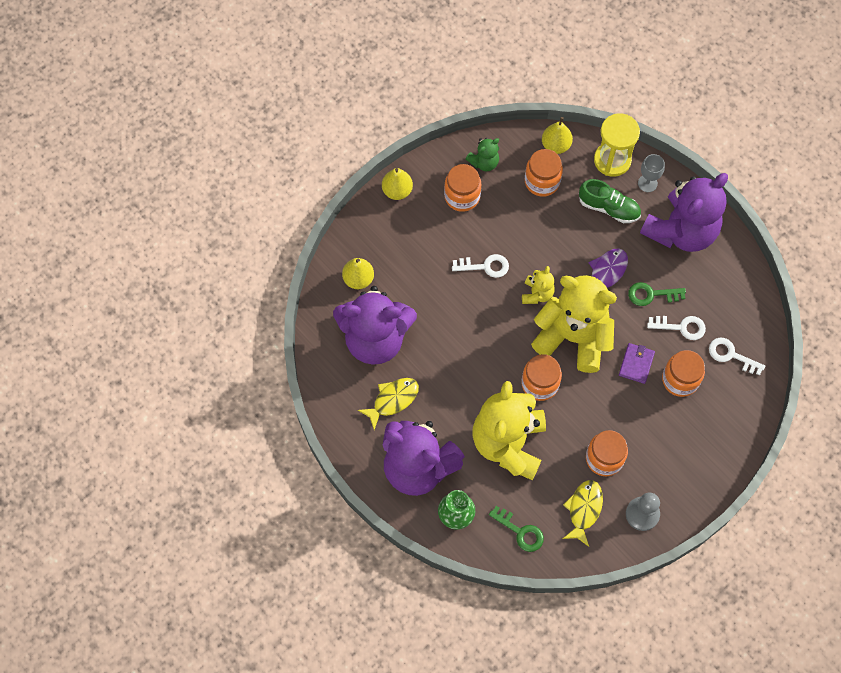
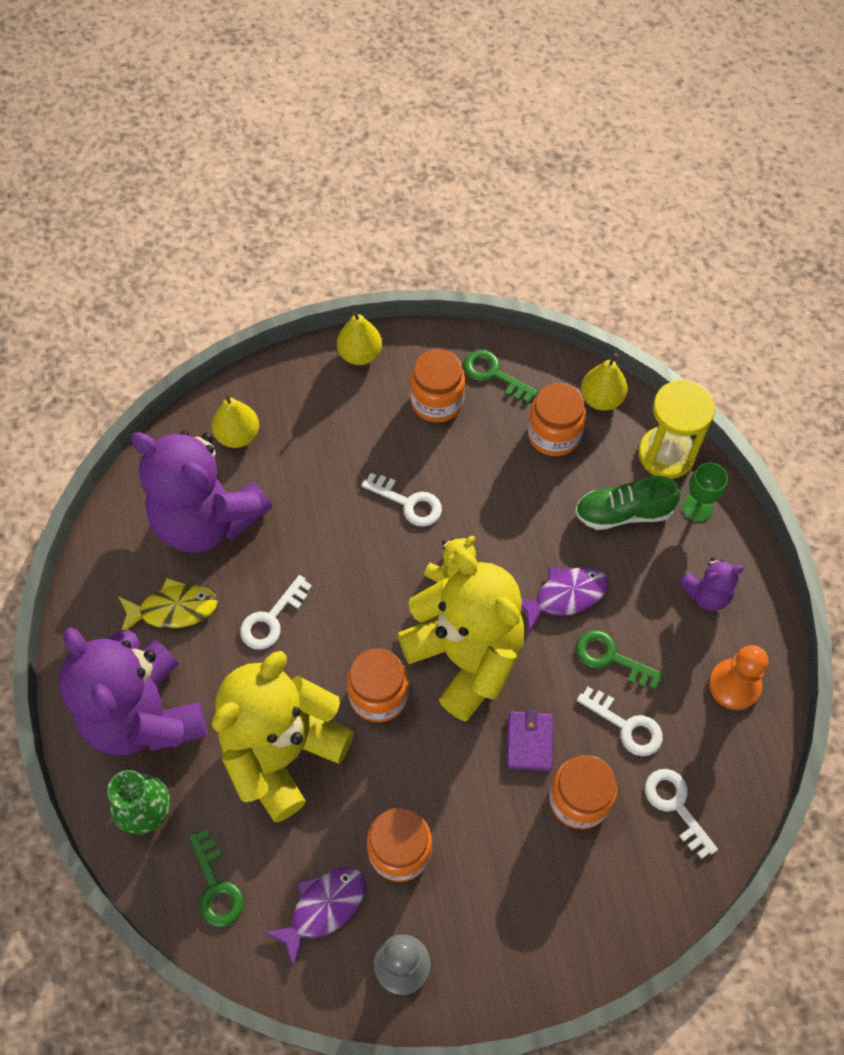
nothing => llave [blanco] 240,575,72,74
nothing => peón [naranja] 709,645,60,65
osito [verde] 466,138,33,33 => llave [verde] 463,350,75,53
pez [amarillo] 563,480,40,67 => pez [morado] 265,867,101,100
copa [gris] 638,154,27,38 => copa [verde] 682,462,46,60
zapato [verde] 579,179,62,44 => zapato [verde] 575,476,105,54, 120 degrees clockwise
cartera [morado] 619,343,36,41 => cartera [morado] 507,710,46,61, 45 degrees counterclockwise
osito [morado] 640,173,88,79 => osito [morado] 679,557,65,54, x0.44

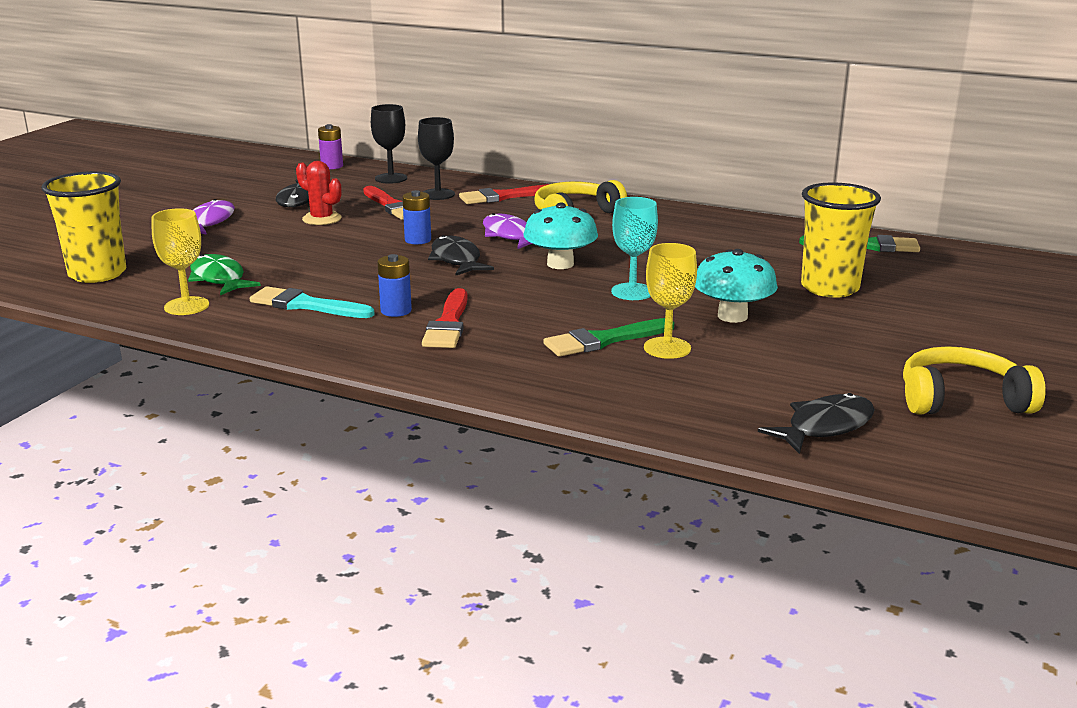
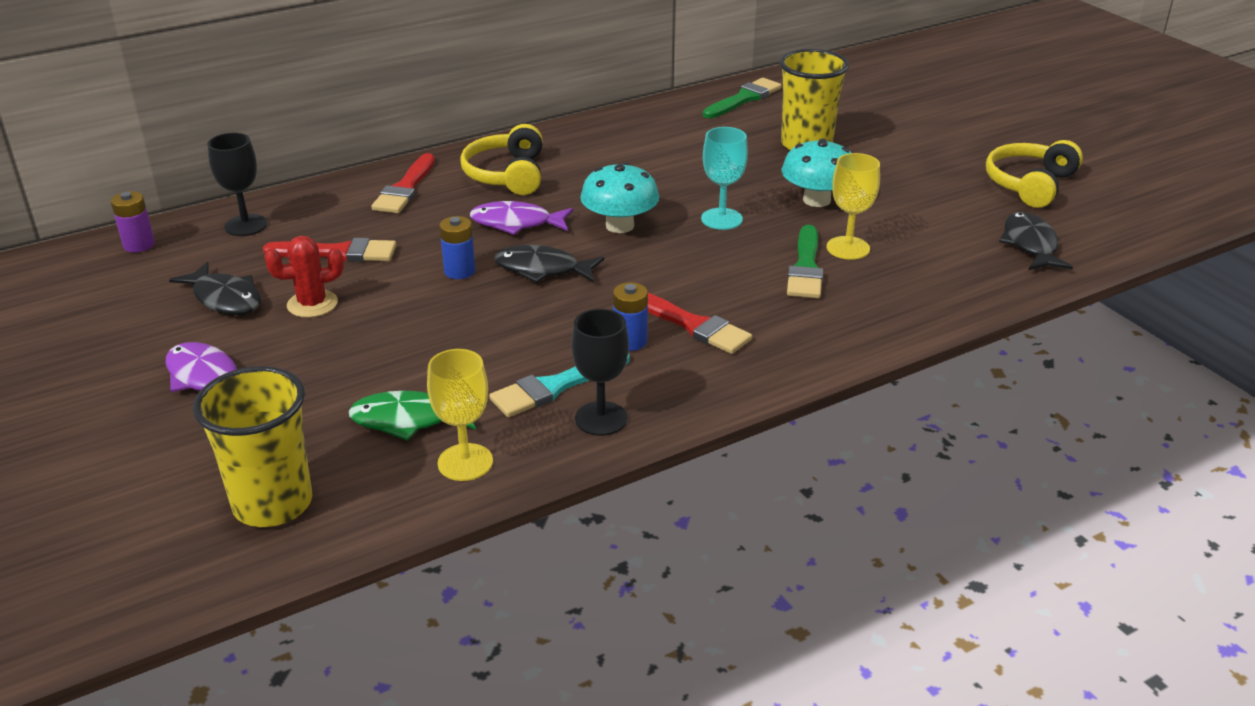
copa [negro] 418,117,37,83 => copa [negro] 571,309,58,127, move

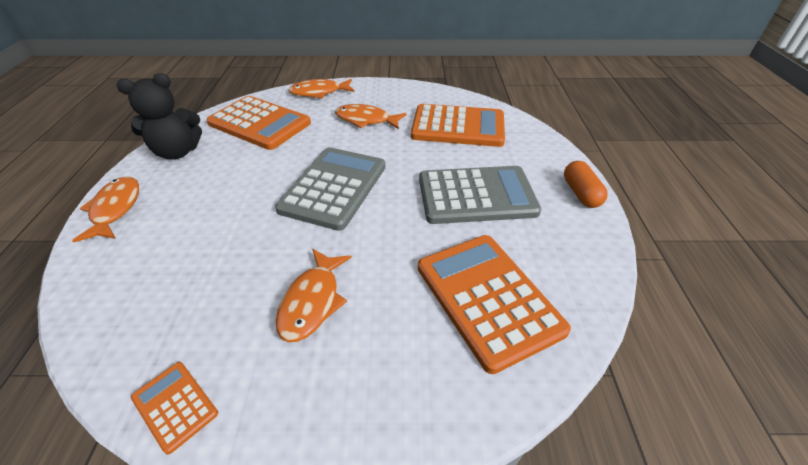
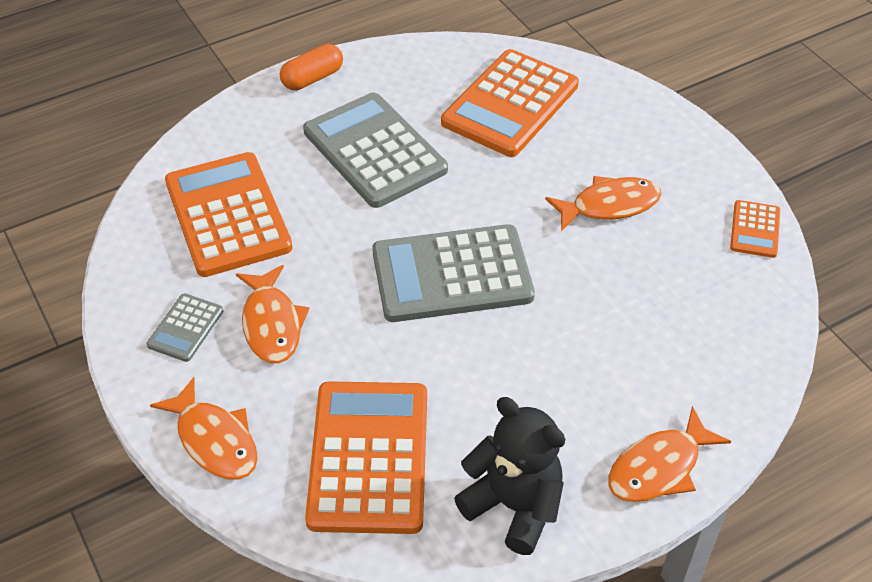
nothing => calculadora [gris] 147,293,76,69

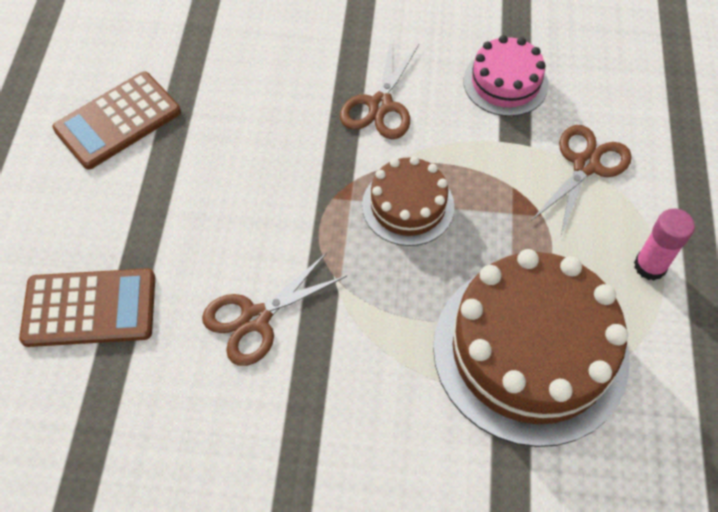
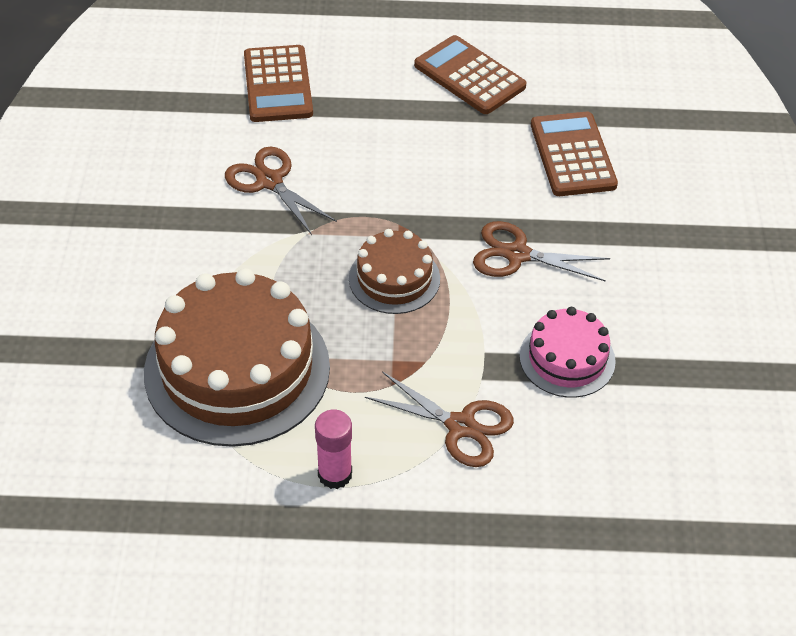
nothing => calculadora [marrón] 531,111,87,85

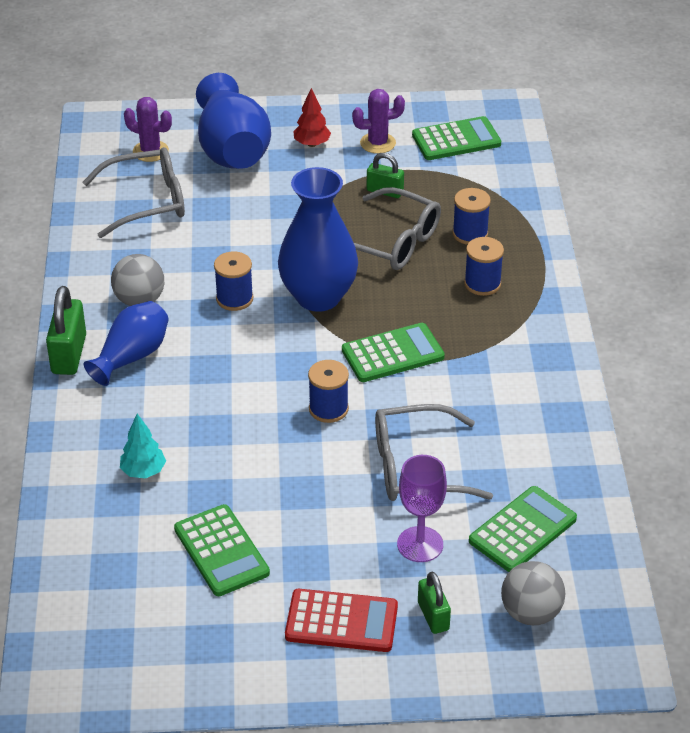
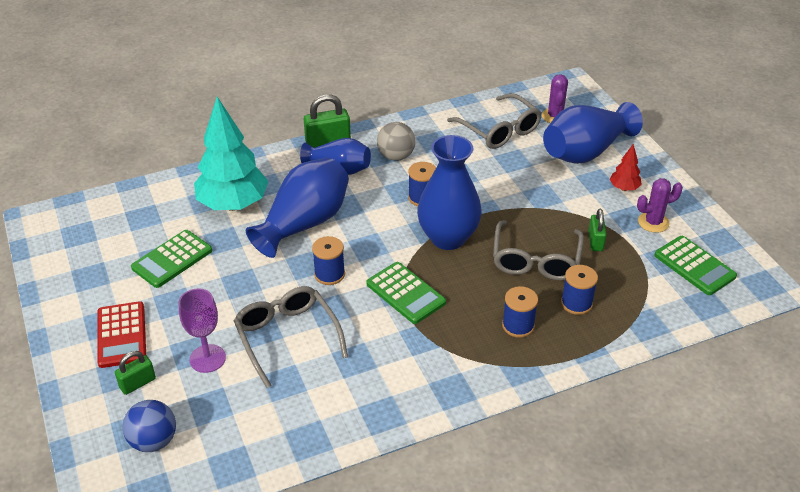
calculadora [verde] 469,486,108,86 => nothing
nothing => florero [azul] 246,157,103,101
pelota [gris] 501,561,64,64 => pelota [azul] 123,400,53,52
cactus [morado] 352,89,53,65 => cactus [morado] 637,178,46,55, 75 degrees counterclockwise
árbol [turquesa] 120,414,46,64 => árbol [turquesa] 194,97,75,114, x2.29

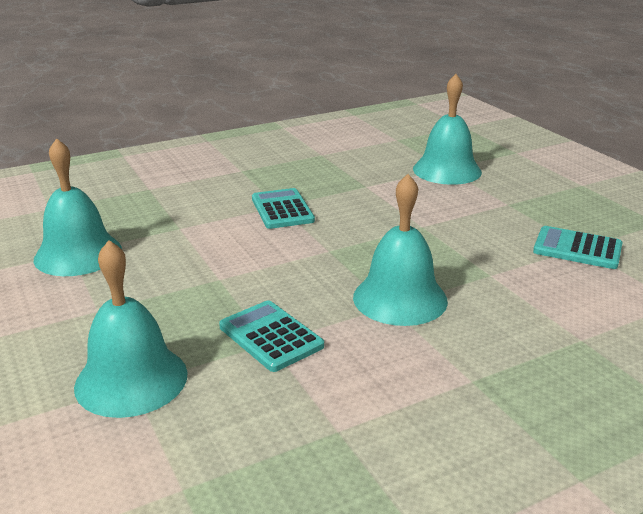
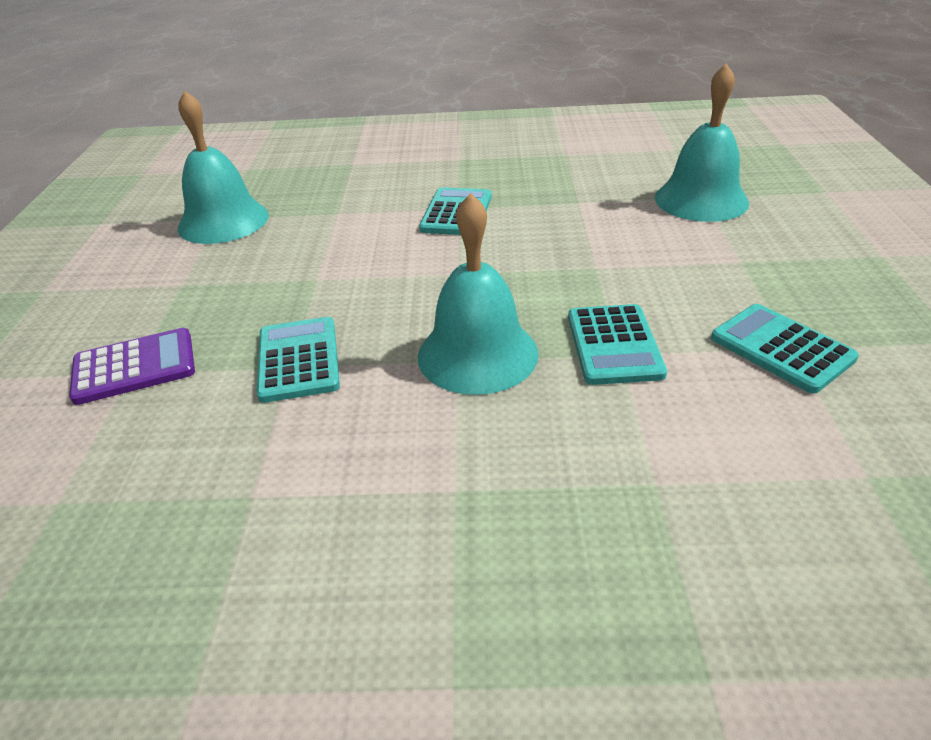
nothing => calculadora [turquesa] 568,304,99,81
campana [turquesa] 74,240,114,178 => calculadora [morado] 69,328,126,77

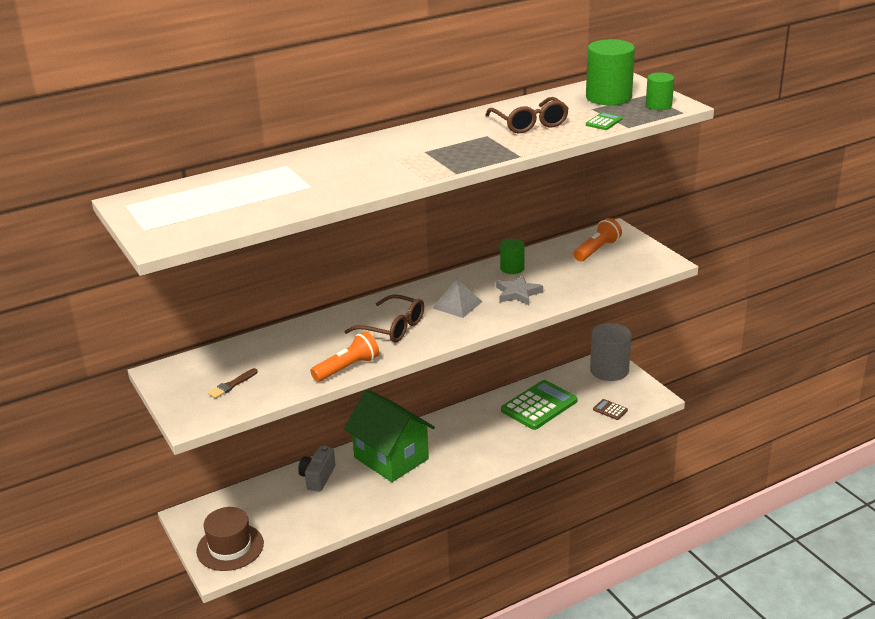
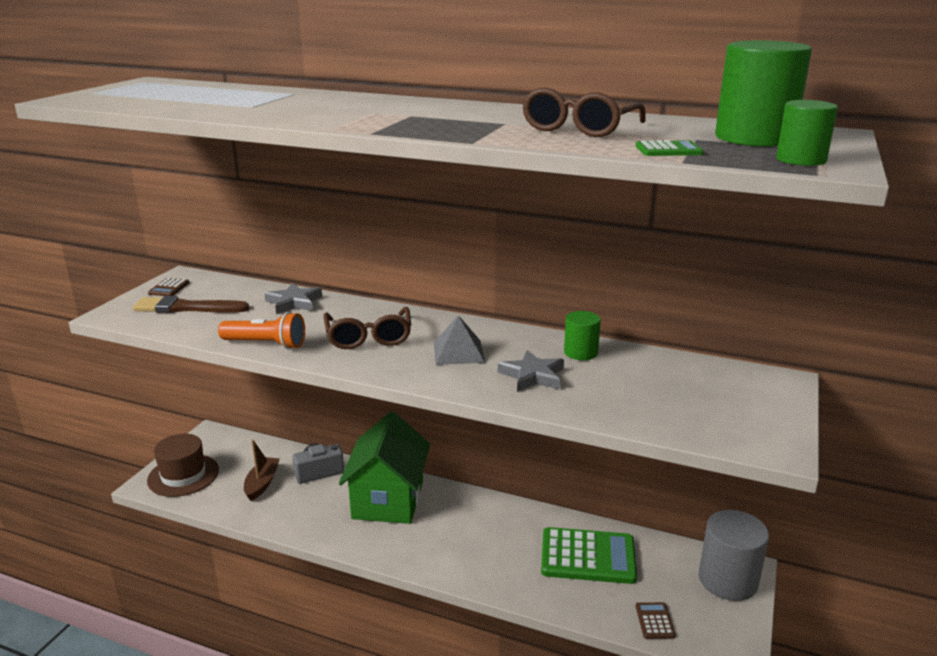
lámpara de mano [naranja] 574,218,48,43 => nothing
nothing => calculadora [marrón] 148,278,41,18
nothing => barco [marrón] 244,439,36,62
nothing => estrella [gris] 264,283,58,31
pincel [marrón] 208,368,50,30 => pincel [marrón] 133,296,116,17, x1.80

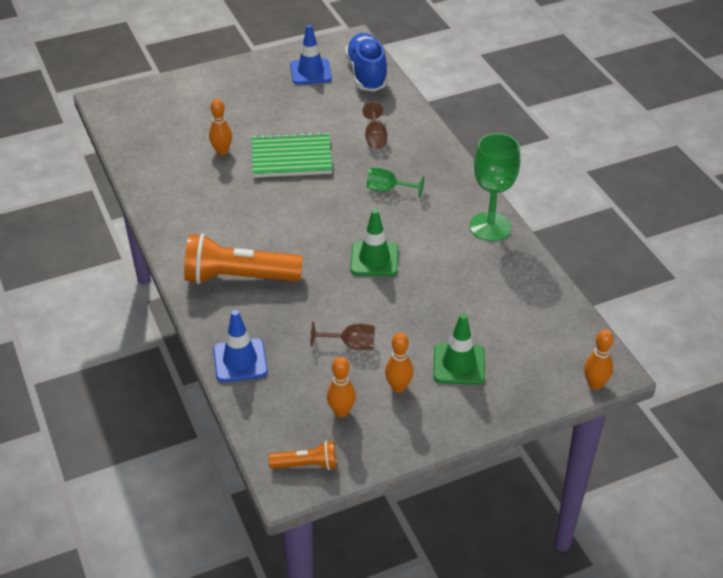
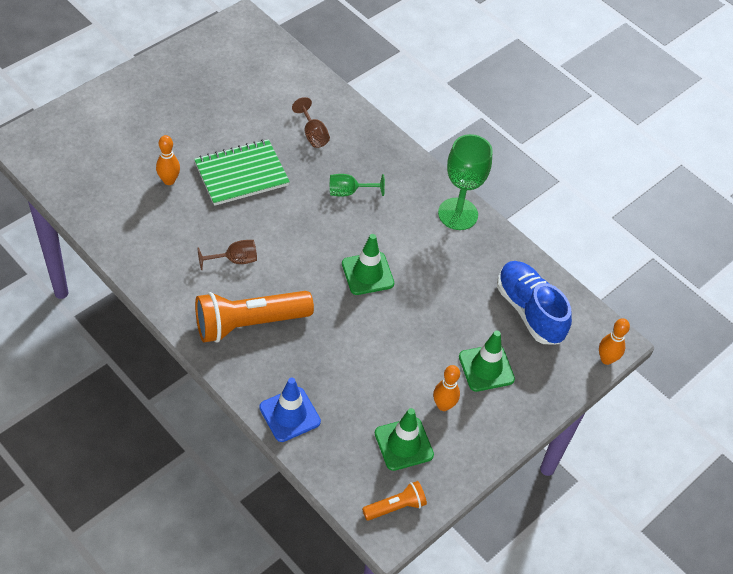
cono de tráfico [azul] 290,25,42,59 => nothing
copa [marrón] 310,321,65,29 => copa [marrón] 197,240,60,30, move
zapato [azul] 345,33,43,59 => zapato [azul] 497,261,75,83, move
bolo [naranja] 327,357,29,60 => cono de tráfico [verde] 375,408,59,63

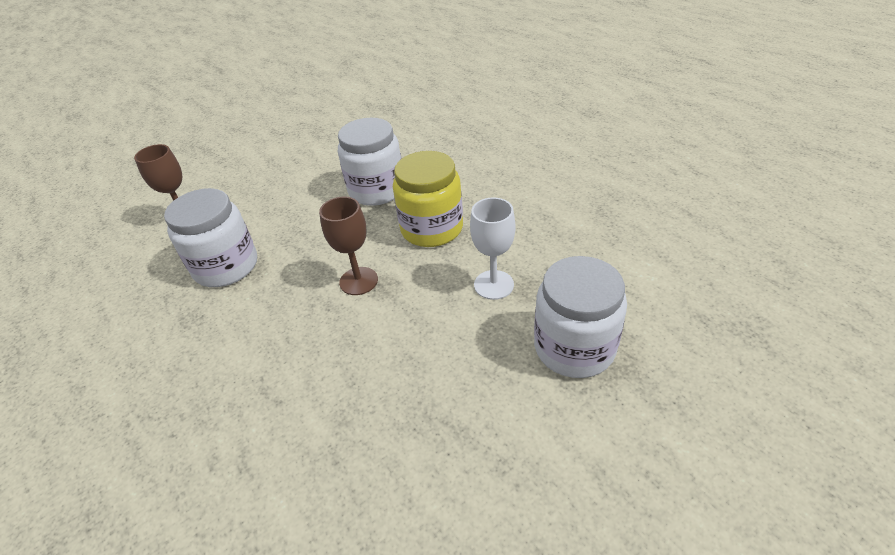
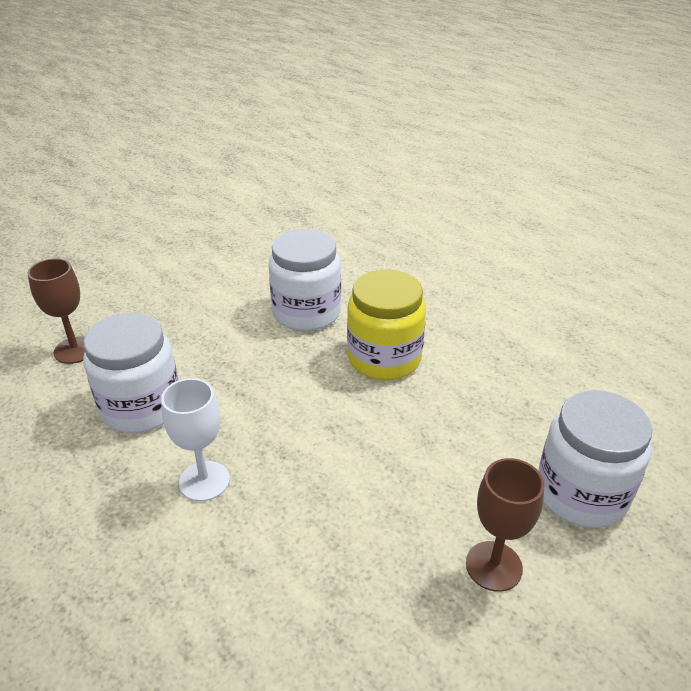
copa [marrón] 319,197,59,98 => copa [marrón] 466,458,78,134, move
copa [blanco] 470,197,46,103 => copa [blanco] 161,378,69,124, move

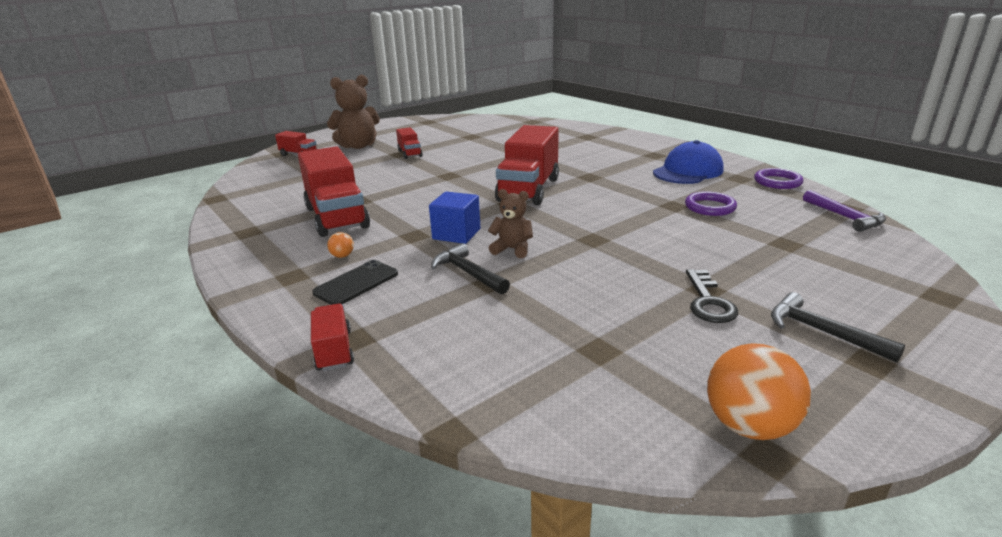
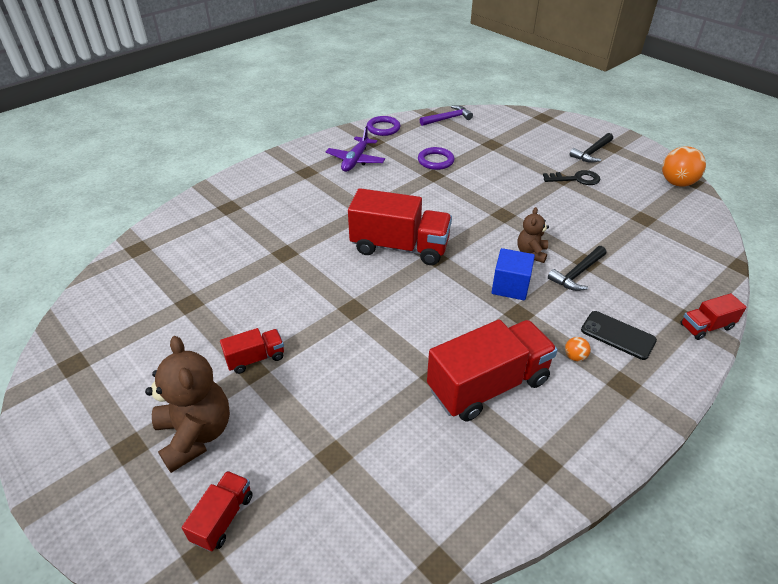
gorra [azul] 653,140,71,44 => avión [morado] 326,126,59,46

